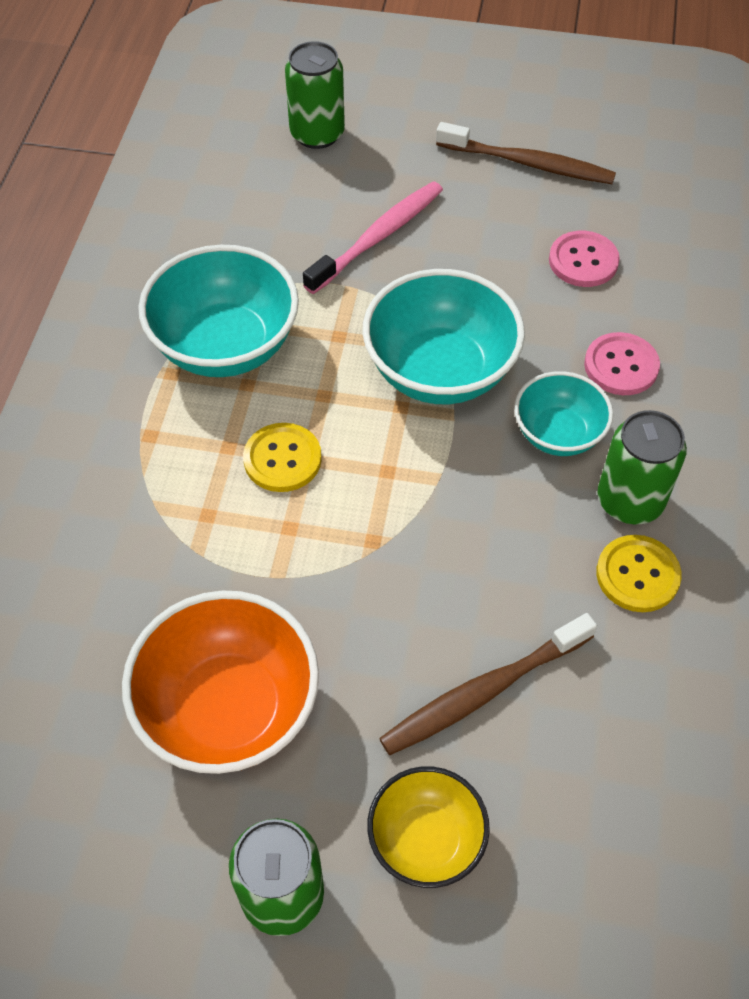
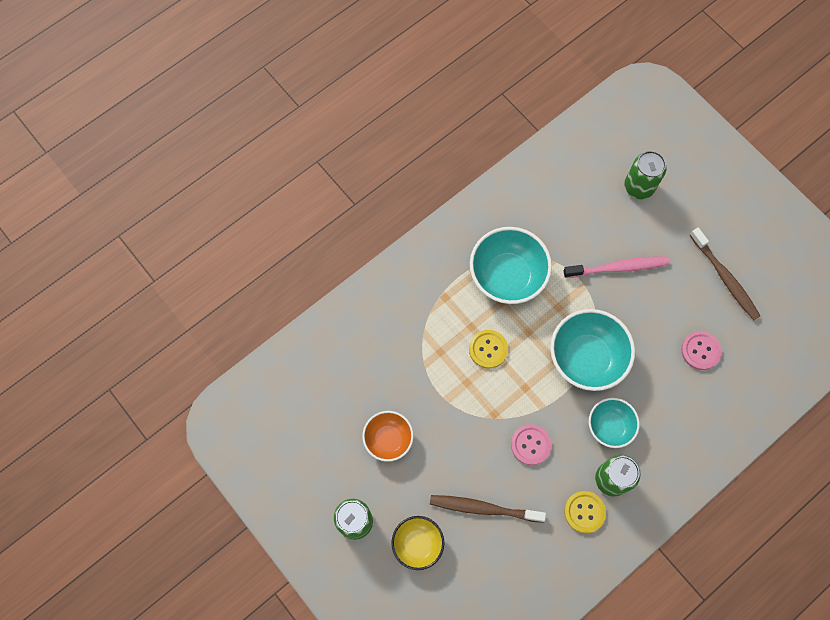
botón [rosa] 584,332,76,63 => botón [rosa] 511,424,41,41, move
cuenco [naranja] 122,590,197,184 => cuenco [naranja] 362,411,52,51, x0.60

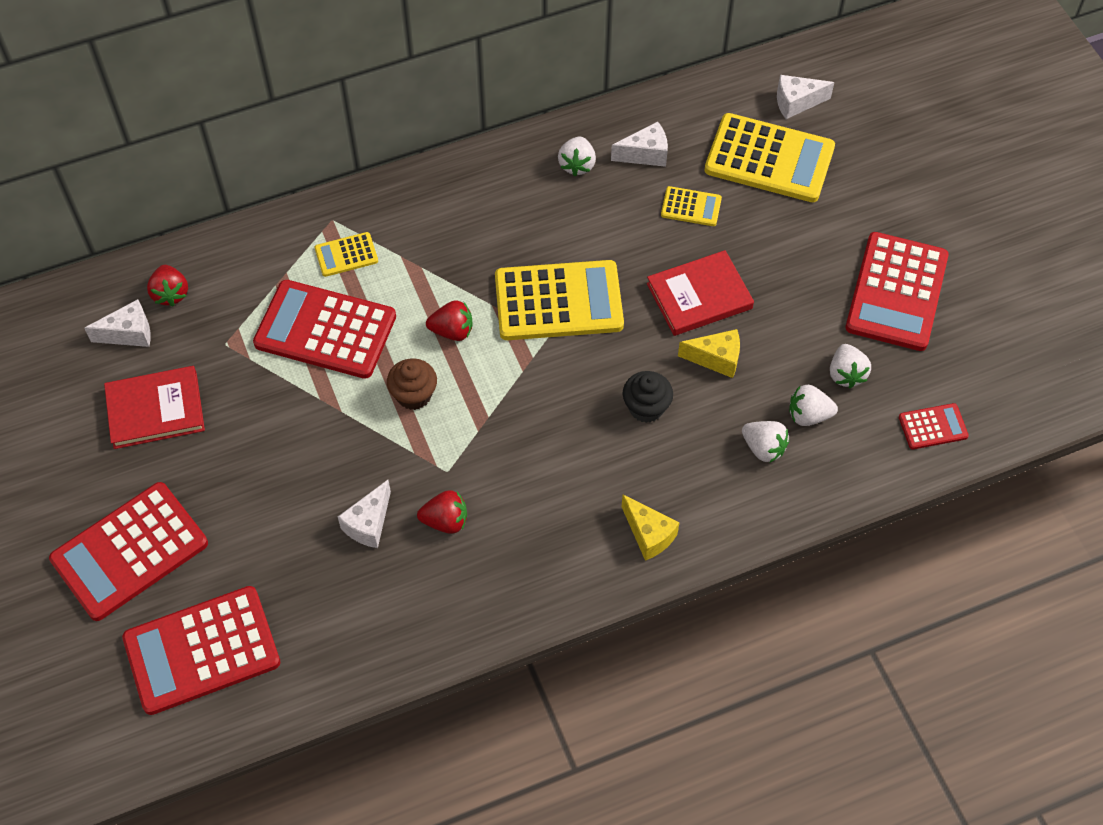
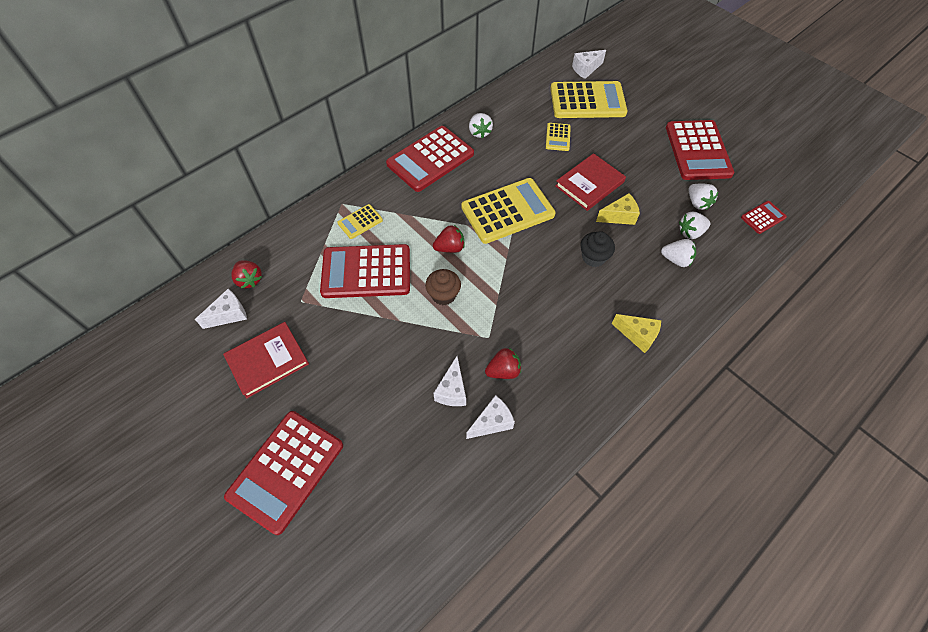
calculadora [rojo] 122,586,158,129 => calculadora [rojo] 386,126,88,66, move
queso [blanco] 611,122,57,45 => queso [blanco] 466,395,49,44, move
calculadora [amarillo] 661,186,61,40 => calculadora [amarillo] 546,123,25,28, 105 degrees clockwise

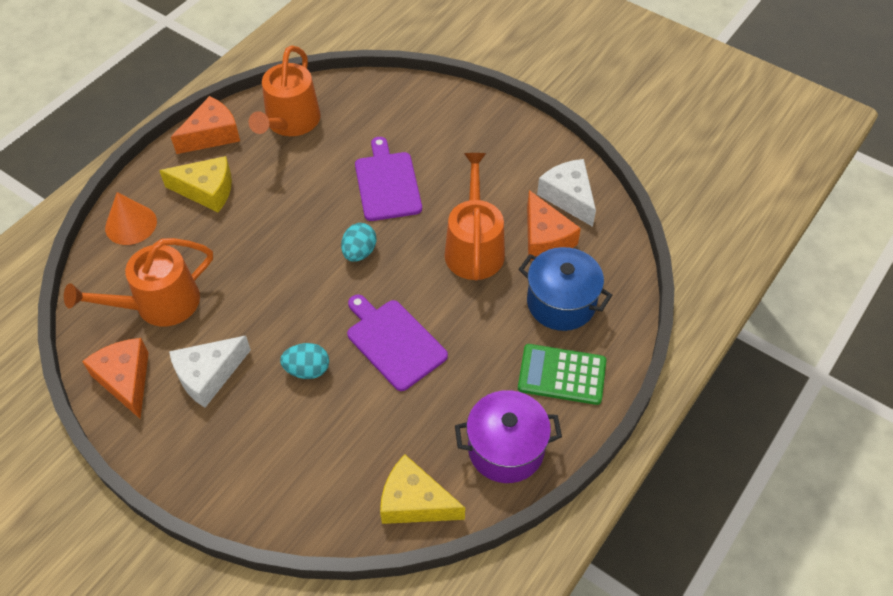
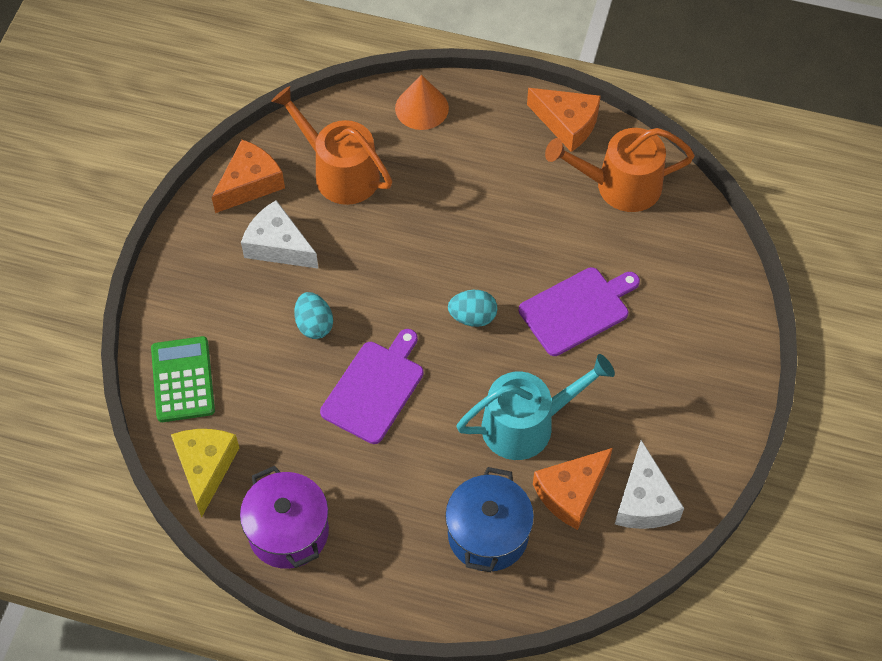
queso [amarillo] 159,156,73,56 => nothing
calculadora [verde] 518,344,88,61 => calculadora [verde] 151,336,64,86, move
regadera [naranja] 444,153,61,127 => regadera [turquesa] 456,354,159,106
queso [blanco] 537,159,59,68 => queso [blanco] 615,440,69,89, 135 degrees clockwise

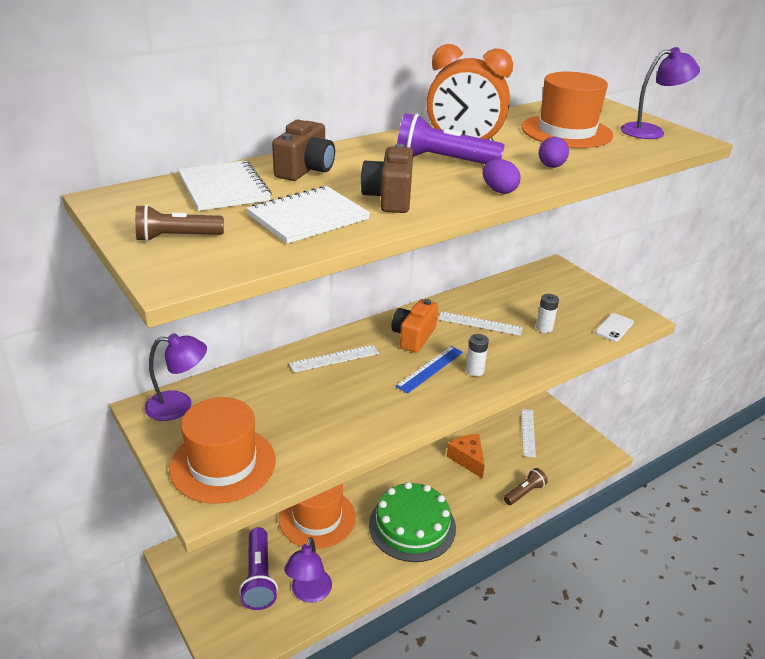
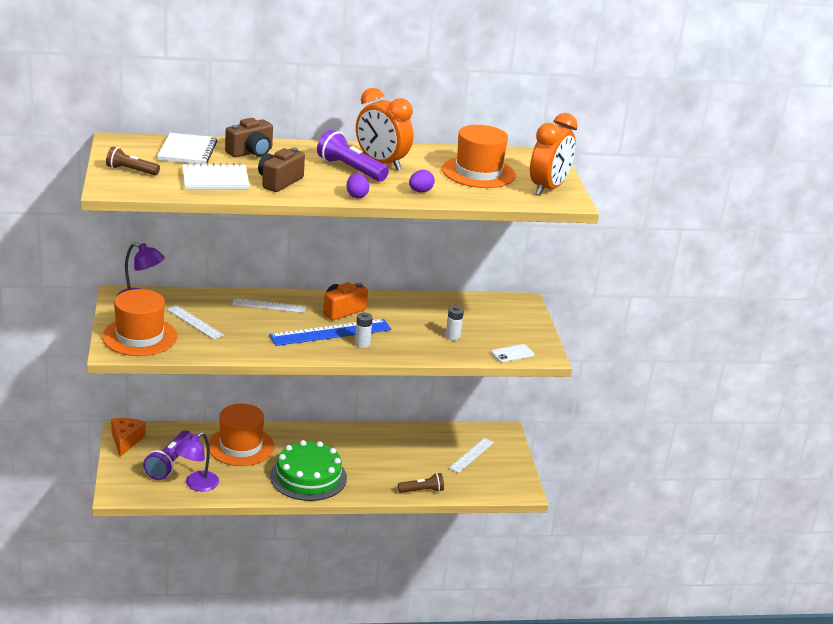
regla [blanco] 438,312,85,24 => regla [blanco] 167,305,57,34, move
queso [naranja] 447,434,38,45 => queso [naranja] 111,418,35,39, move
lámpara [morado] 621,47,79,92 => despertador [naranja] 530,113,48,83
regla [azul] 395,346,68,47 => regla [azul] 269,319,122,27, x1.65

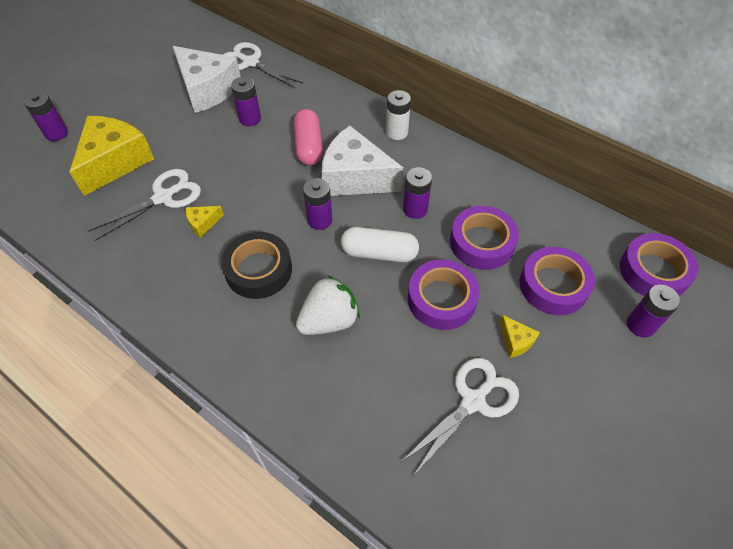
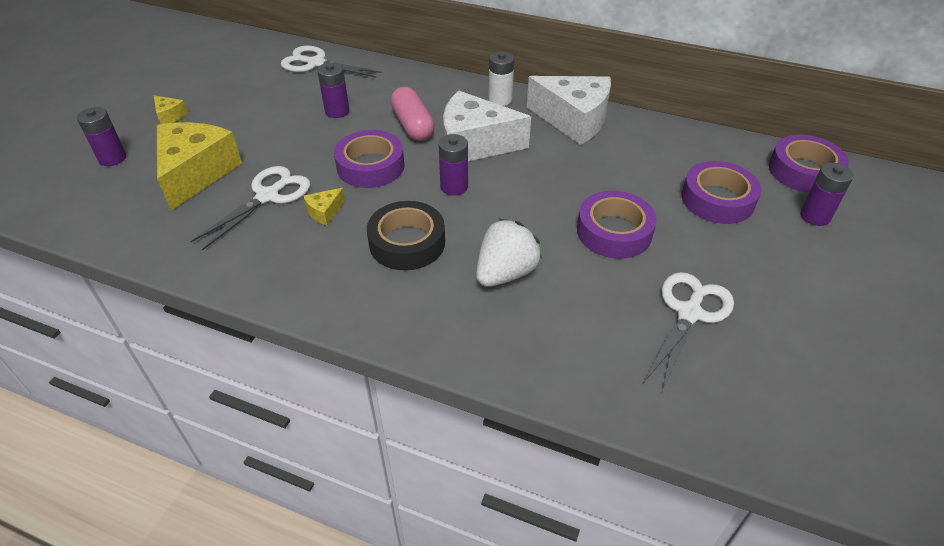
cápsula [blanco] 341,227,78,36 => nothing
pila [morado] 403,167,29,52 => nothing
queso [blanco] 173,46,68,67 => queso [blanco] 527,76,84,69, move
cinta adhesiva [morado] 450,206,69,64 => cinta adhesiva [morado] 334,130,71,58, move
queso [amarillo] 499,315,41,43 => queso [amarillo] 153,95,35,29, move

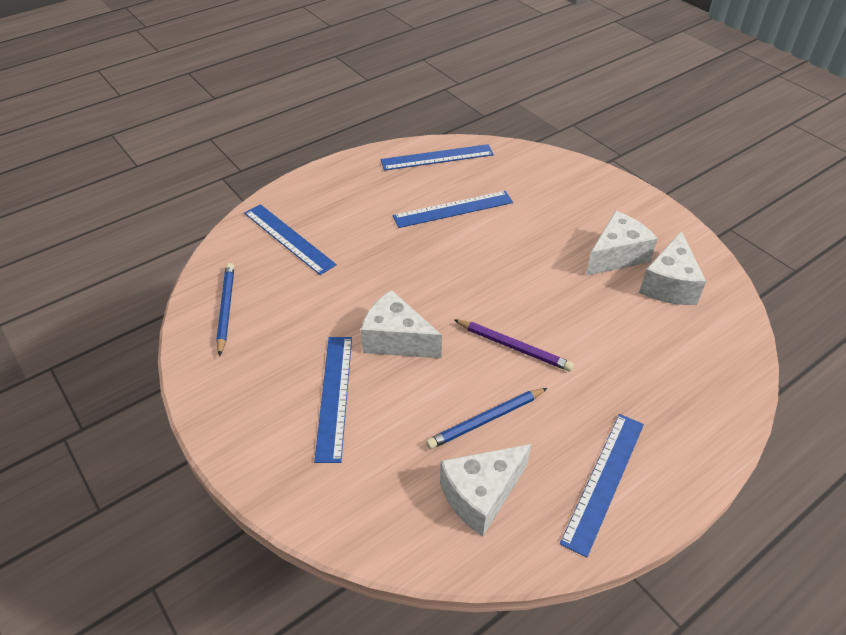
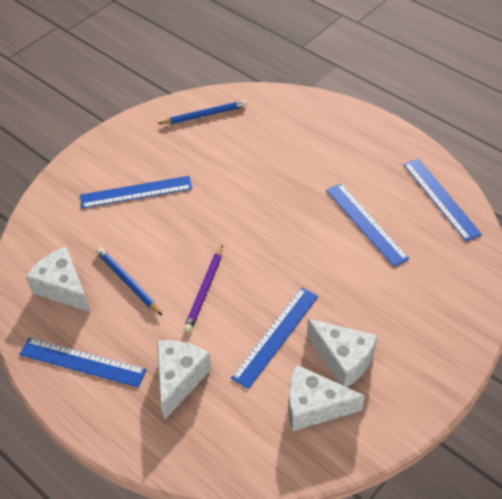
regla [azul] 244,204,93,71 => regla [azul] 231,287,87,102, move
queso [blanco] 361,290,81,68 => queso [blanco] 157,340,55,81, move

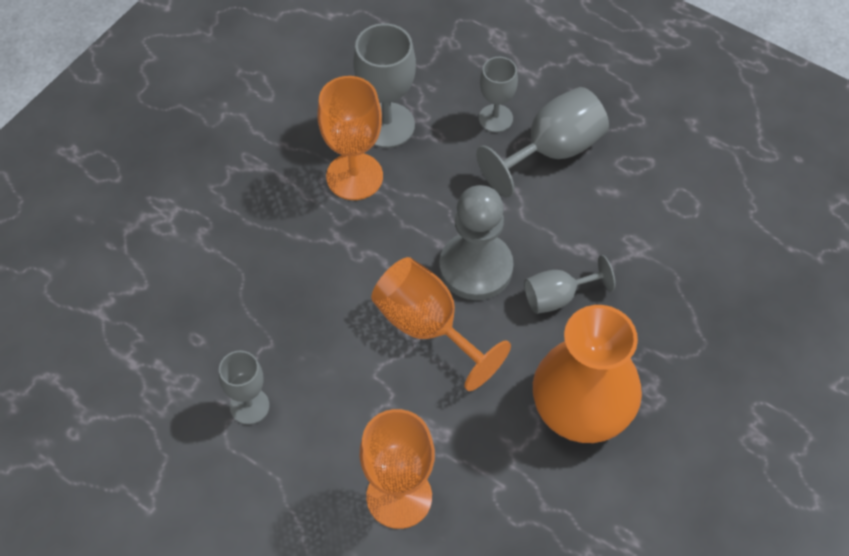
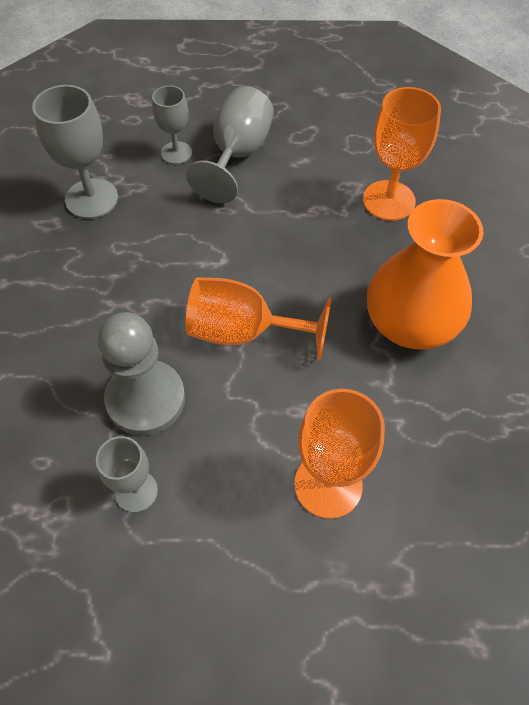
copa [gris] 524,255,92,59 => nothing
copa [naranja] 318,76,65,124 => copa [naranja] 363,87,78,134, move
peón [gris] 439,185,75,115 => peón [gris] 98,312,87,124, move

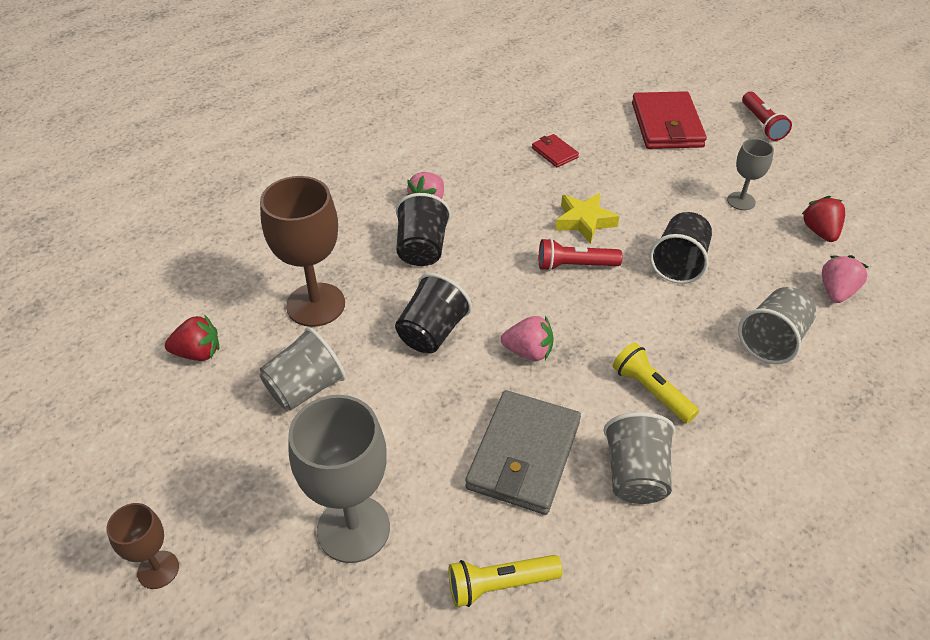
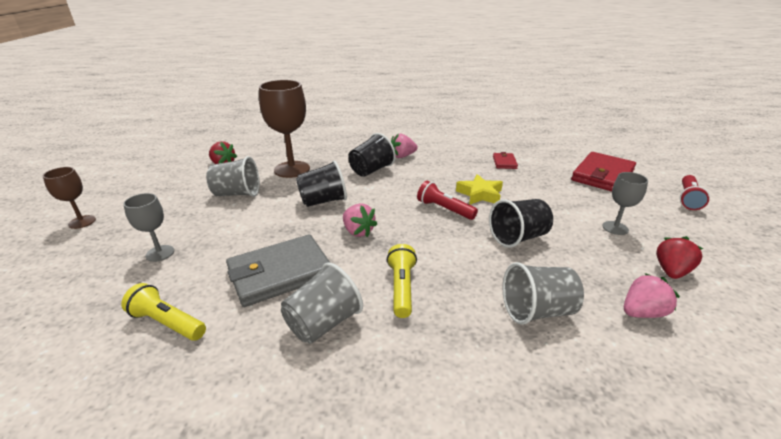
copa [gris] 288,395,102,168 => copa [gris] 123,193,51,69, x0.53

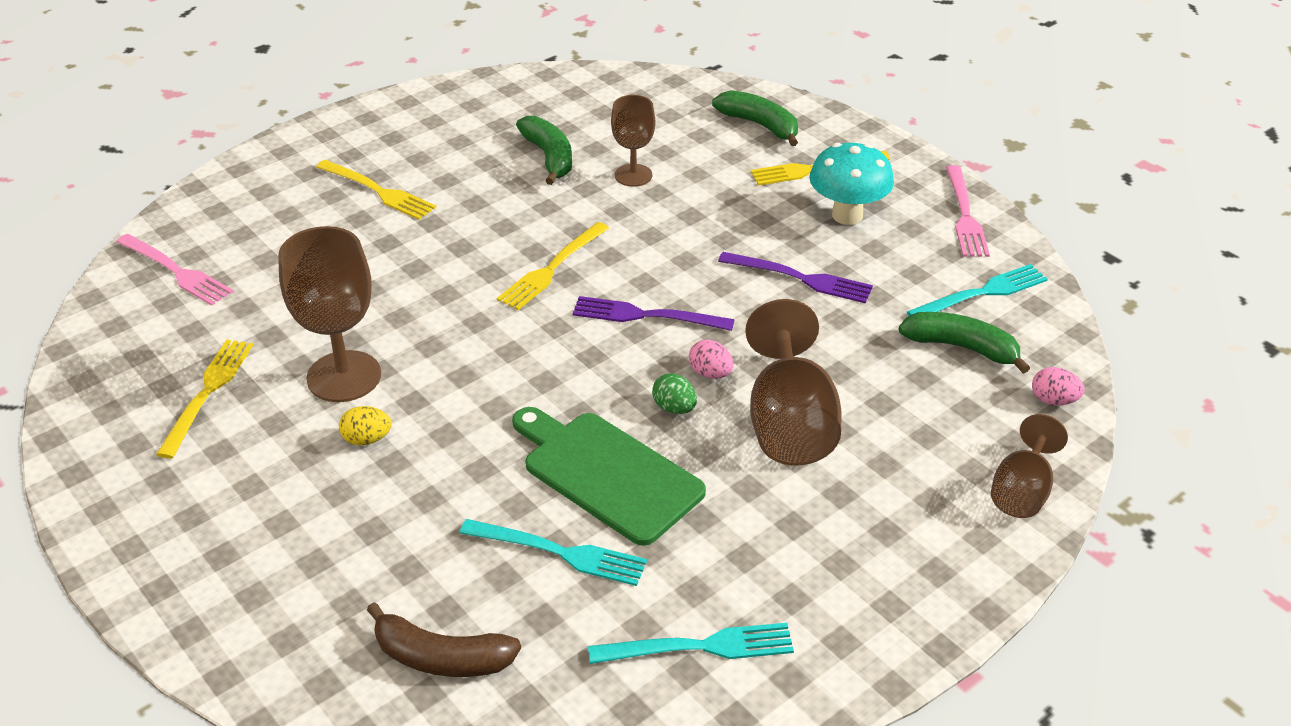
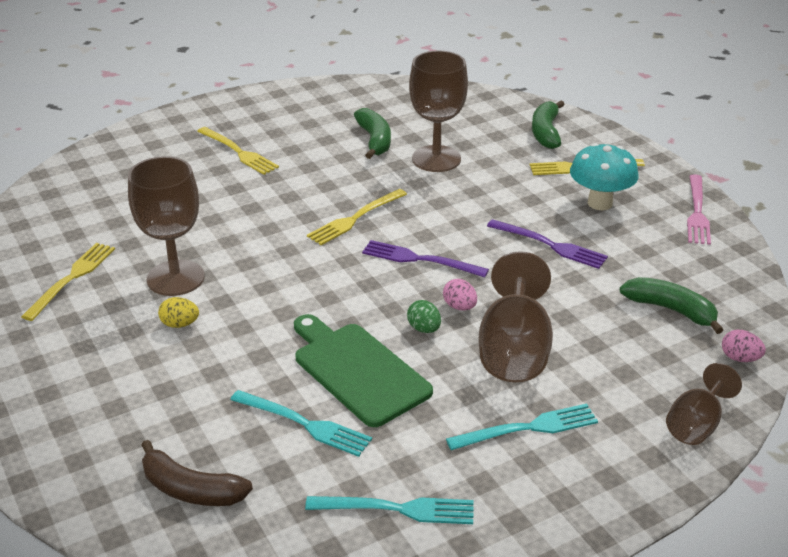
tenedor [rosa] 116,234,117,72 => nothing
tenedor [turquesa] 907,264,141,52 => tenedor [turquesa] 446,404,152,46, move
plátano [verde] 712,90,86,56 => plátano [verde] 532,101,33,48, 135 degrees counterclockwise
copa [marrón] 611,95,44,92 => copa [marrón] 409,50,59,122, x1.65

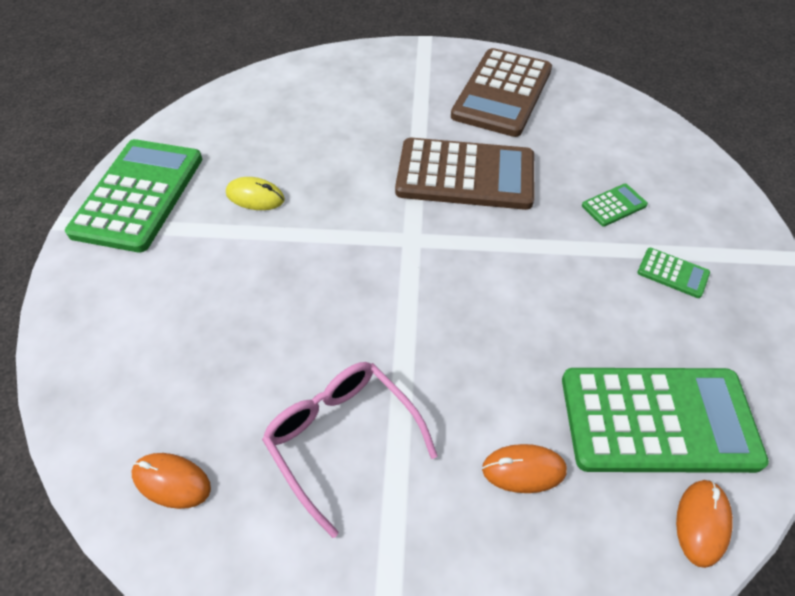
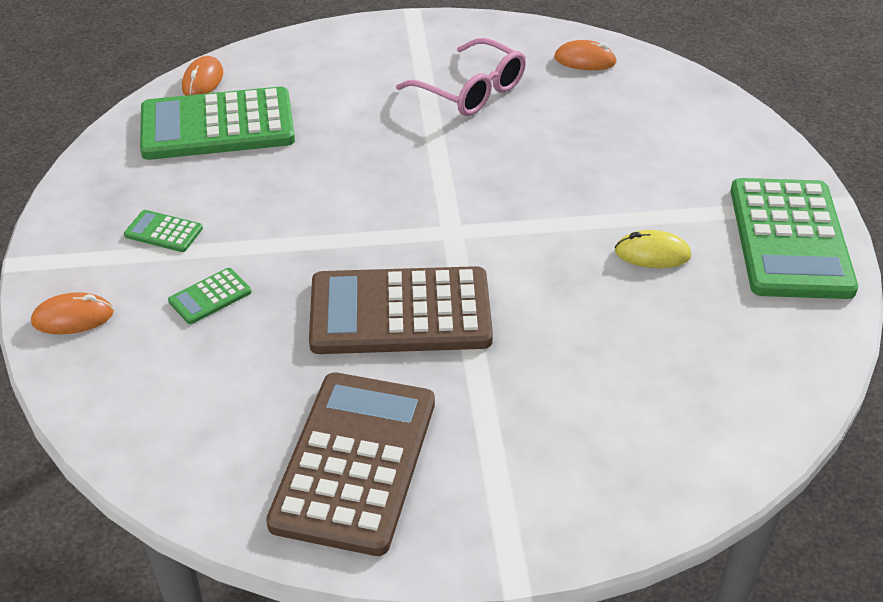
ratón [naranja] 482,444,85,49 => ratón [naranja] 31,292,83,42, move

